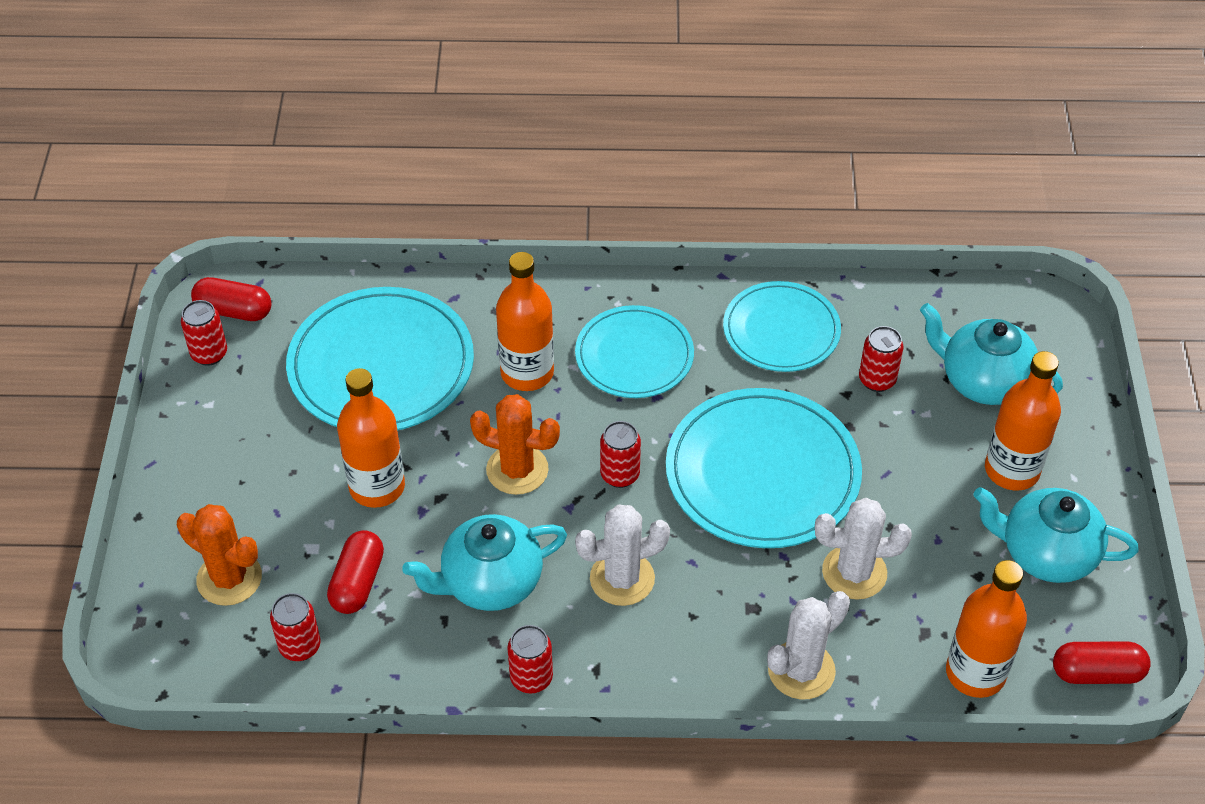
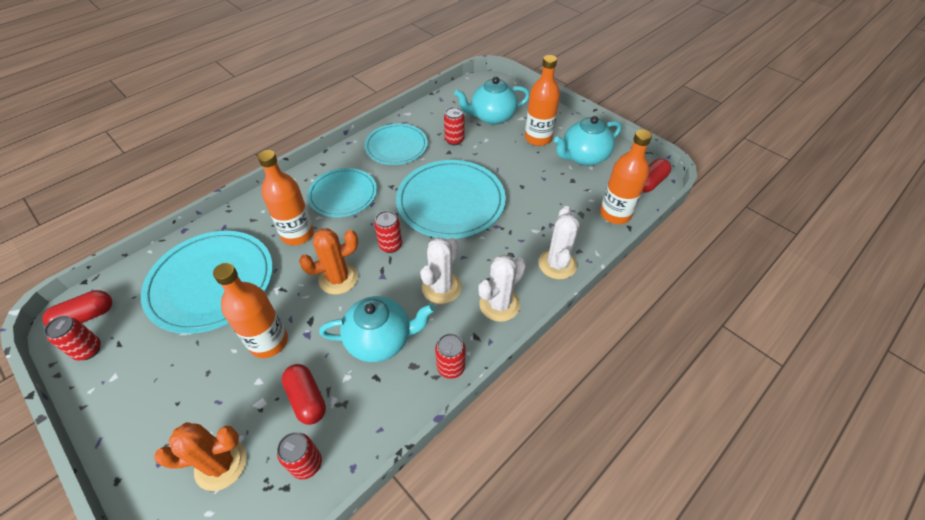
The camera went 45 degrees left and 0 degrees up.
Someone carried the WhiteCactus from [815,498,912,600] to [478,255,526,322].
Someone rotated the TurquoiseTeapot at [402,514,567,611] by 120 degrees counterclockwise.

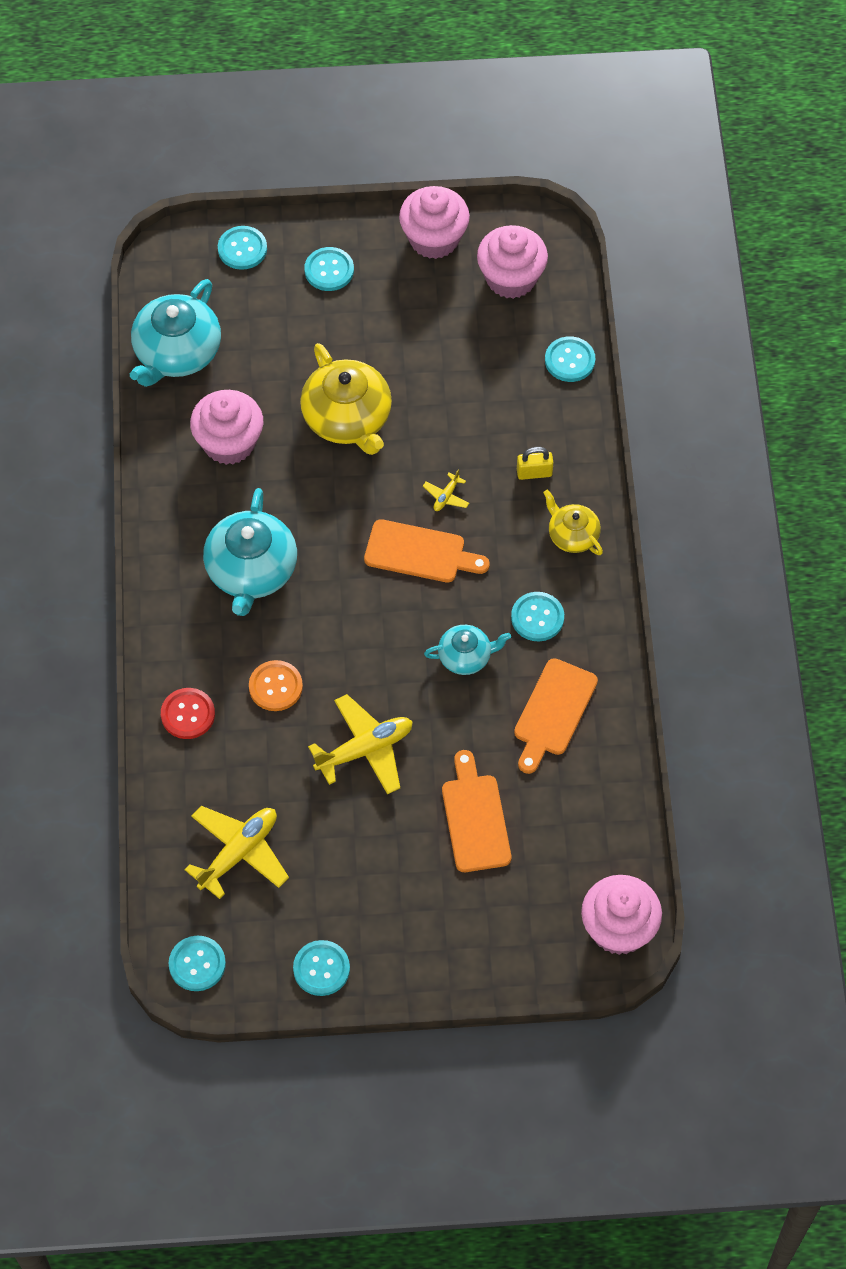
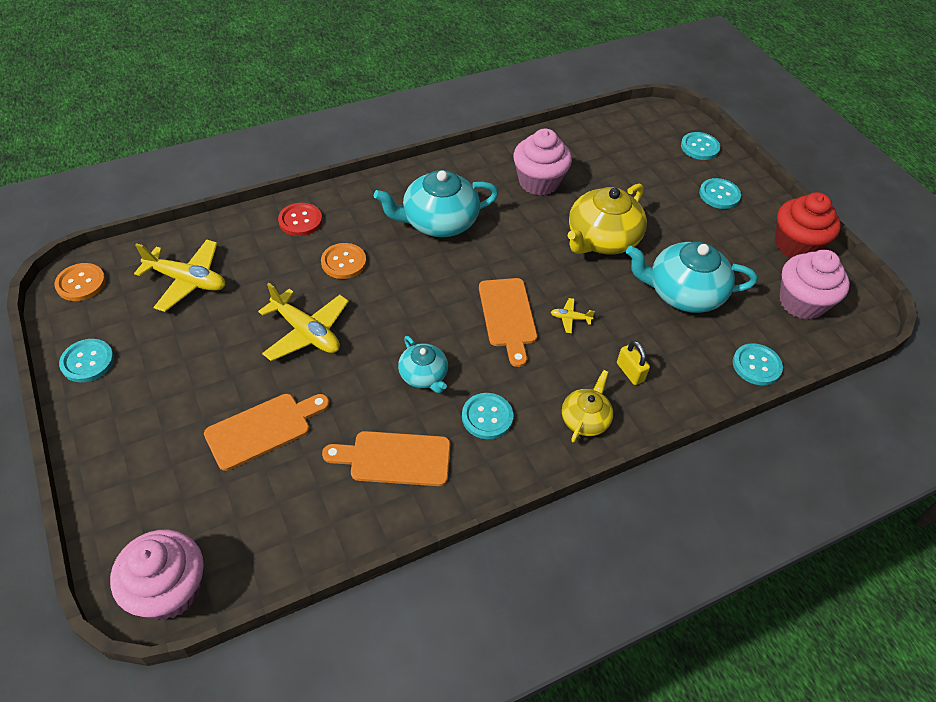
The camera went 65 degrees right and 10 degrees down.
Someone repainted the PinkCupcake at [399,186,470,259], which became the RedCupcake at [775,192,841,258].
Someone carried the TurquoiseTeapot from [130,279,221,387] to [626,242,757,313].
Someone repainted the TurquoiseButton at [169,936,226,991], which became the OrangeButton at [55,263,106,301].

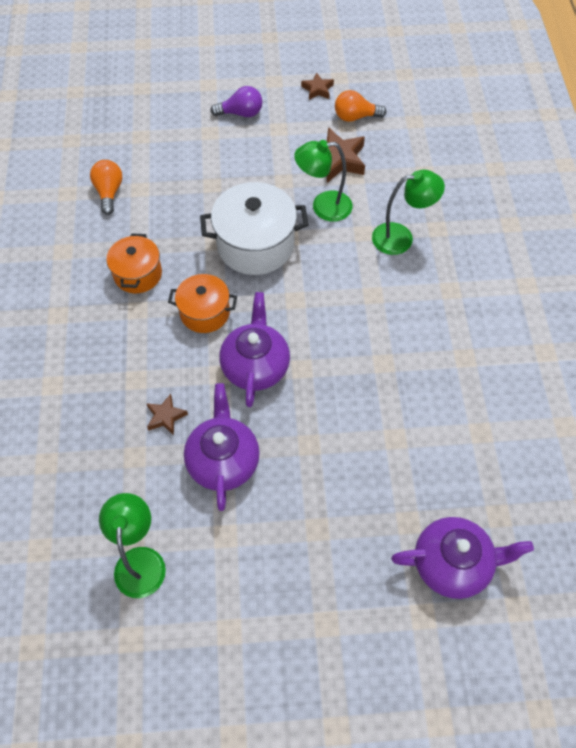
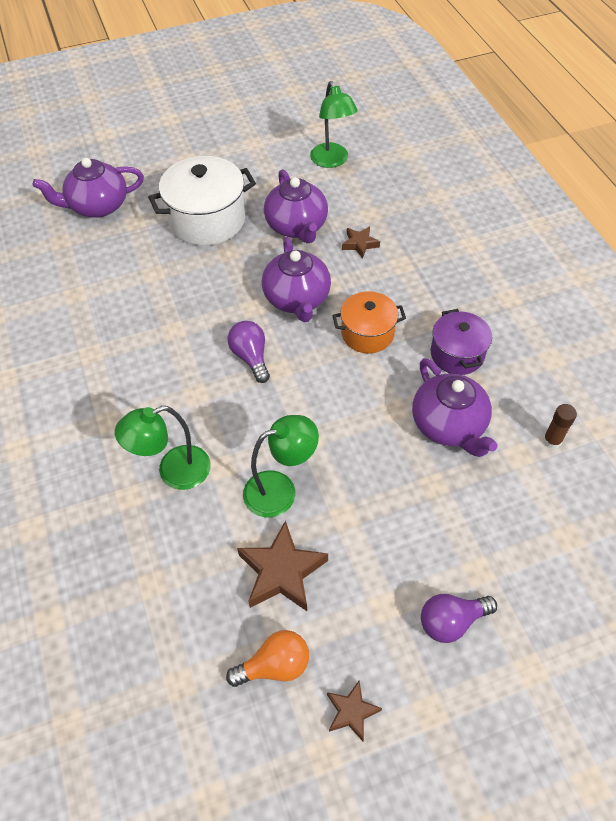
The camera went 165 degrees right and 5 degrees down.
Someone swapped the OrangeLightBulb at [90,160,122,215] for the BrownGlueStick at [543,404,577,449].
Someone carried the WhitePot from [200,182,309,275] to [148,156,256,246].
Someone repainted the OrangePot at [106,233,162,293], which became the PurplePot at [431,309,492,375].
Someone put down the PurpleLightBulb at [228,321,270,383].
Someone put down the PurpleTeapot at [412,358,498,457].

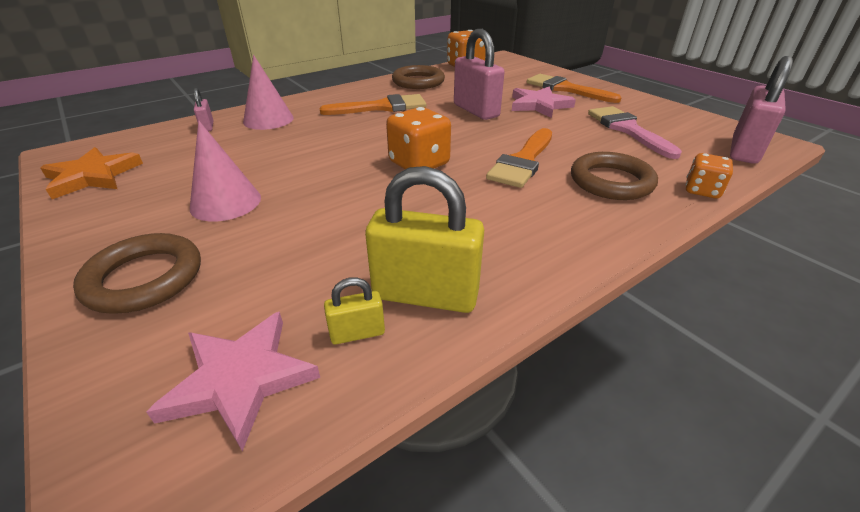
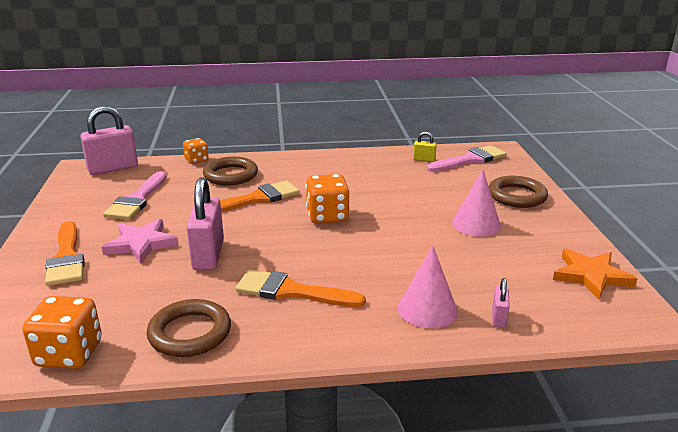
The camera went 150 degrees left and 10 degrees down.
Someone took away the YellowPadlock at [365,166,484,313].
Someone swapped the PinkStar at [146,311,320,452] for the PinkBrush at [427,145,507,172].

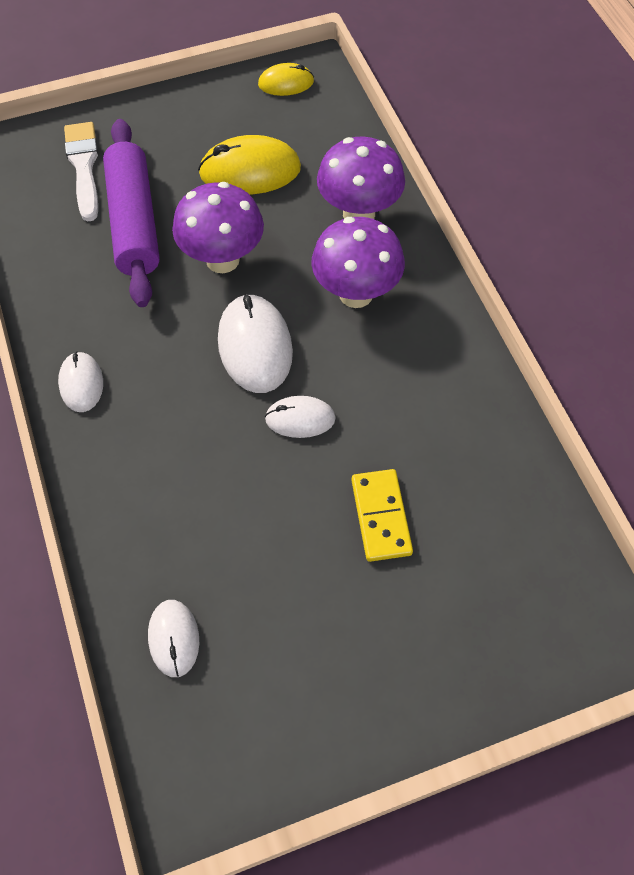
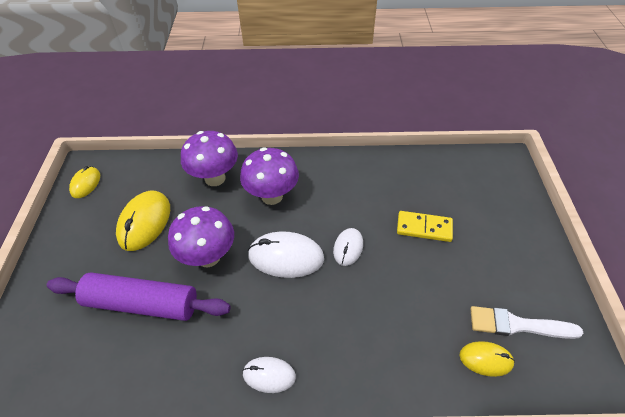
The camera went 70 degrees left and 10 degrees down.
Someone carried the WhiteBrush from [64,122,98,222] to [470,306,583,339].
Someone repainted the WhiteMouse at [148,600,199,677], which became the YellowMouse at [459,341,515,377].

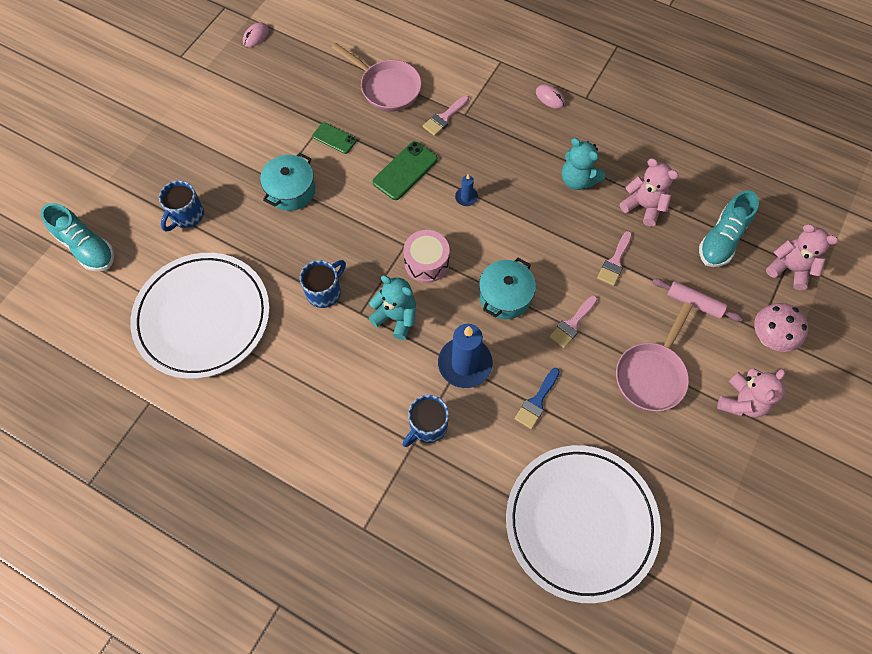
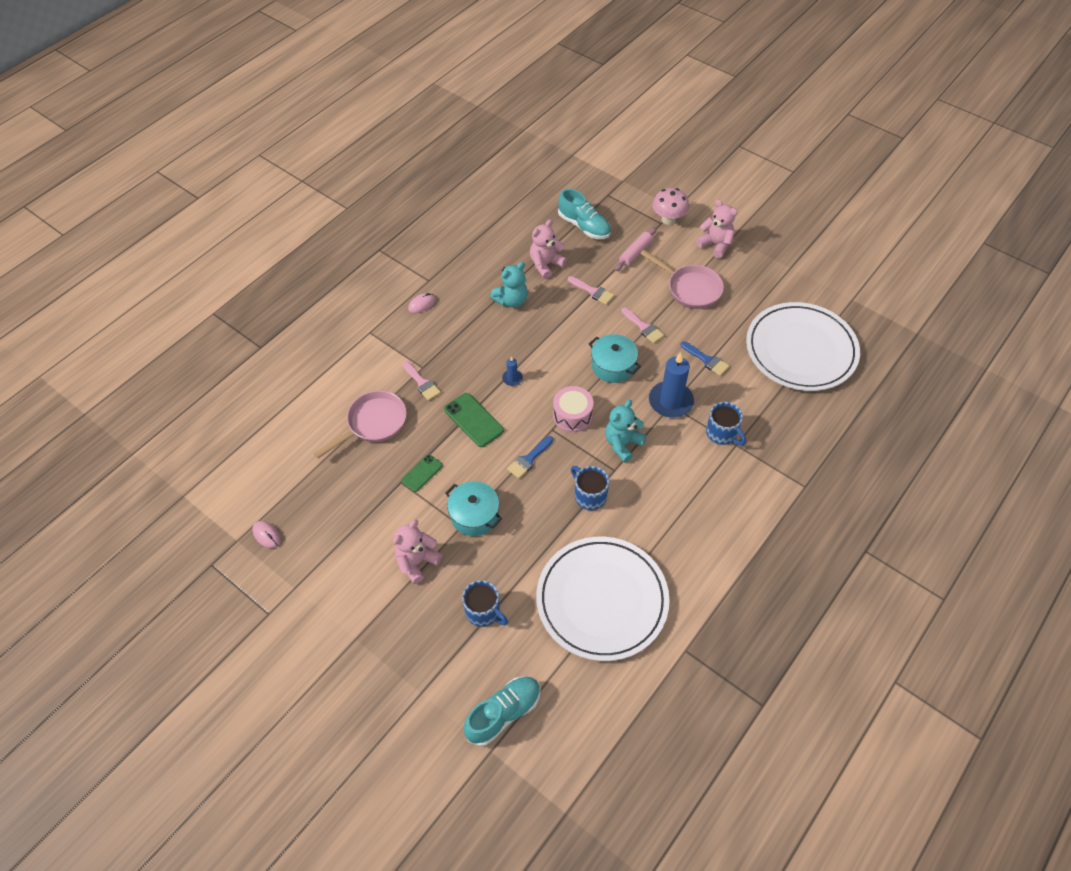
The camera went 80 degrees left and 10 degrees down.
Someone carried the PinkTeddyBear from [766,224,838,290] to [393,520,442,584].
Someone put down the BlueBrush at [507,436,553,479].

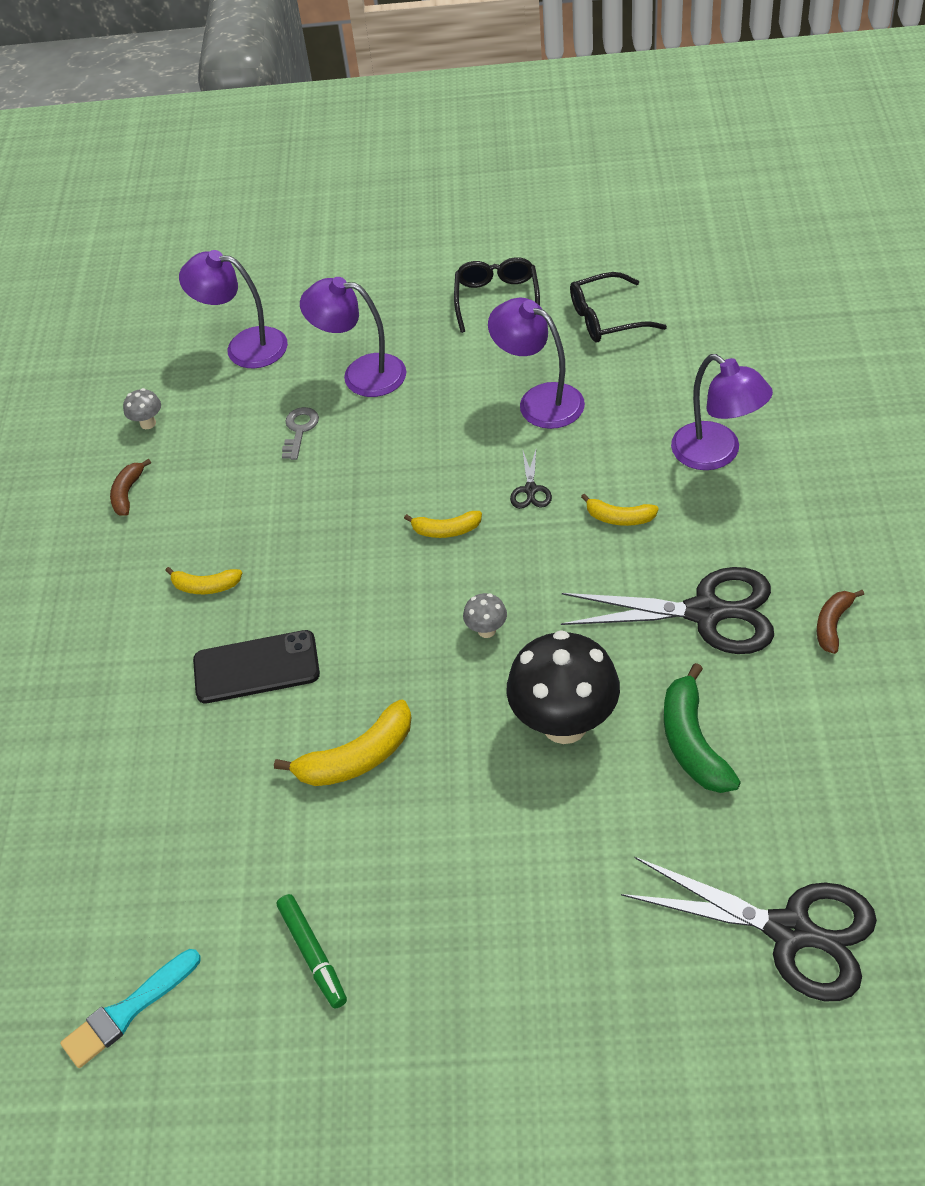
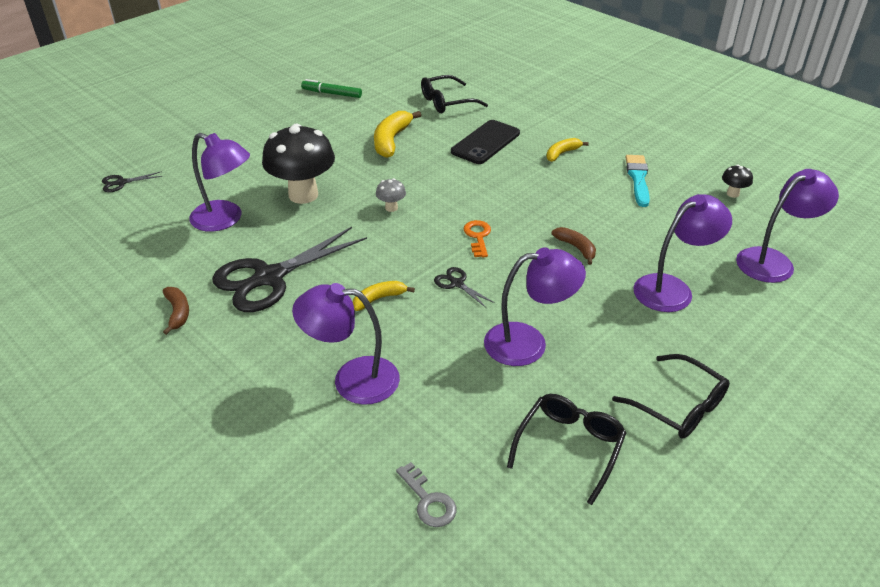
The camera went 130 degrees right and 10 degrees down.
Someone repainted the GreyMushroom at [123,388,161,429], which became the BlackMushroom at [722,165,753,198].
Someone carried the GreyKey from [282,407,319,460] to [396,462,456,527].
Someone carried the BrownBanana from [110,459,151,516] to [552,227,596,265].
Someone swapped the YellowBanana at [404,511,482,538] for the OrangeKey at [463,220,491,257].
Someone swapped the GreenBanana at [664,663,741,793] for the PurpleLamp at [189,133,250,232].
Someone scaled the BlackScissors at [621,857,877,1001] by 0.42.
Someone carried the TurquoiseBrush from [60,949,201,1068] to [625,155,650,207].
Someone put down the BlackGlasses at [421,75,488,113].

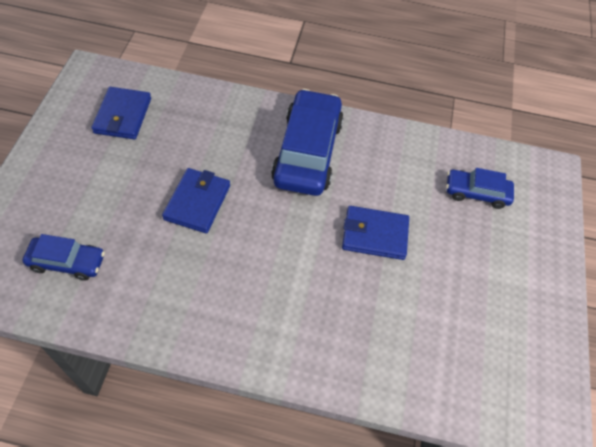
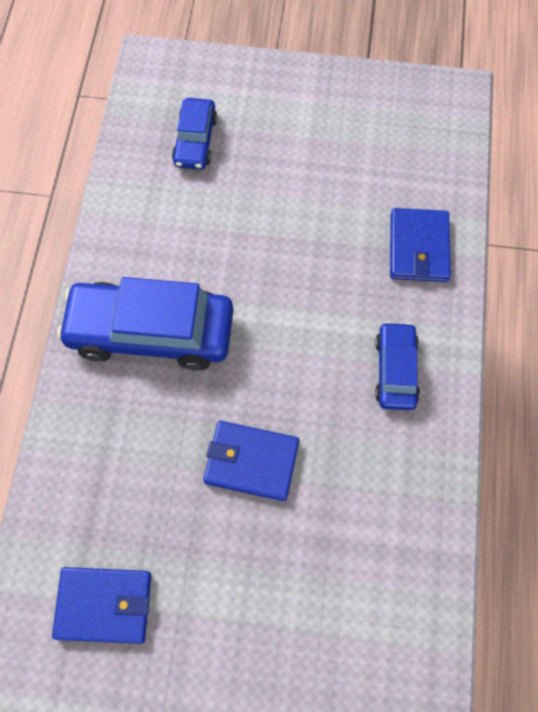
The camera went 90 degrees left and 10 degrees up.
Someone carried the BlueWallet from [342,206,409,260] to [390,208,451,282].
Someone carried the BlueCar from [23,234,105,281] to [375,322,420,410].

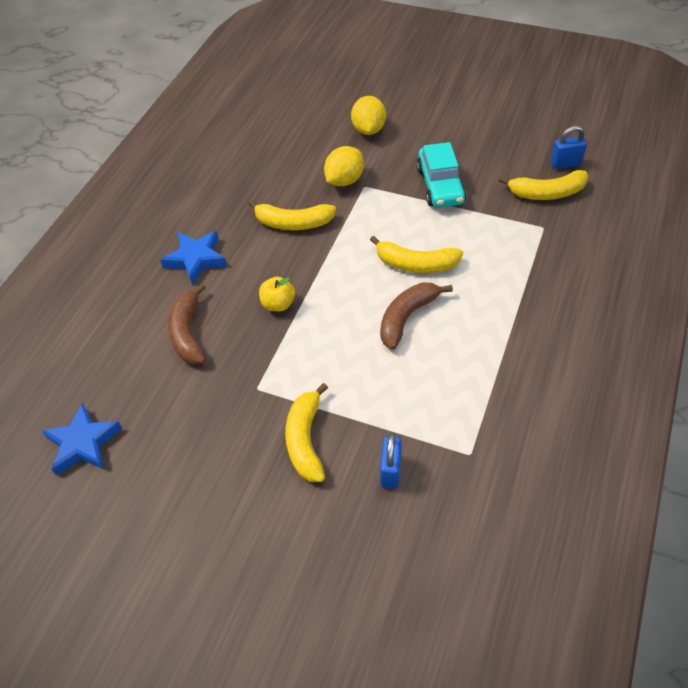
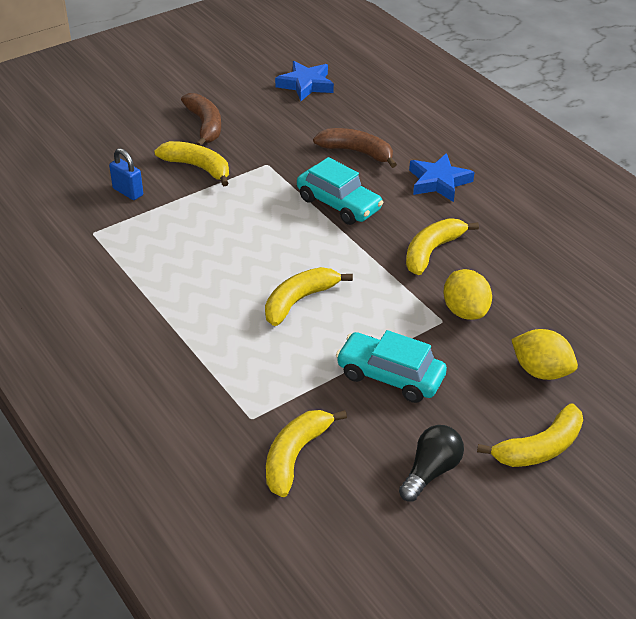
The camera went 120 degrees right and 10 degrees down.
Someone took away the BluePadlock at [551,126,587,169].
Someone swapped the YellowApple at [259,277,295,311] for the TurquoiseCar at [297,157,384,225].
Someone carried the BrownBanana from [380,283,453,350] to [181,93,221,146].
Someone put down the YellowBanana at [477,404,583,467].
Someone put down the BlackLightBulb at [399,425,464,502].

